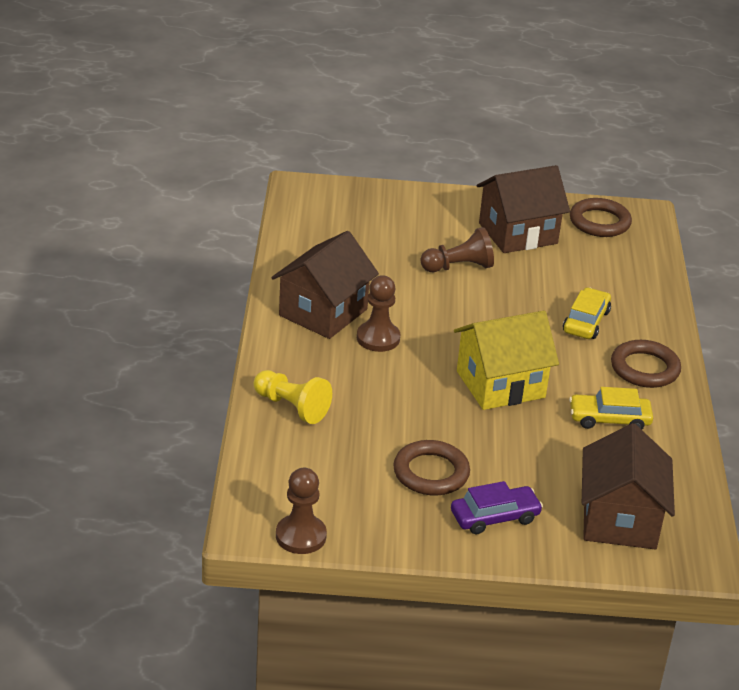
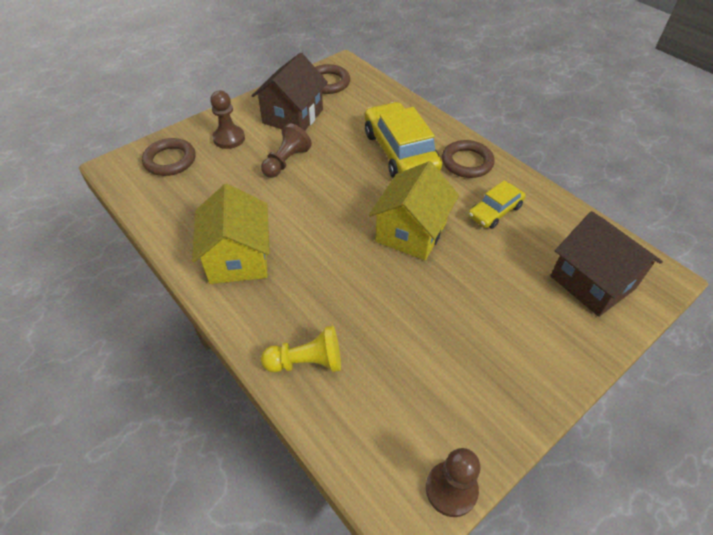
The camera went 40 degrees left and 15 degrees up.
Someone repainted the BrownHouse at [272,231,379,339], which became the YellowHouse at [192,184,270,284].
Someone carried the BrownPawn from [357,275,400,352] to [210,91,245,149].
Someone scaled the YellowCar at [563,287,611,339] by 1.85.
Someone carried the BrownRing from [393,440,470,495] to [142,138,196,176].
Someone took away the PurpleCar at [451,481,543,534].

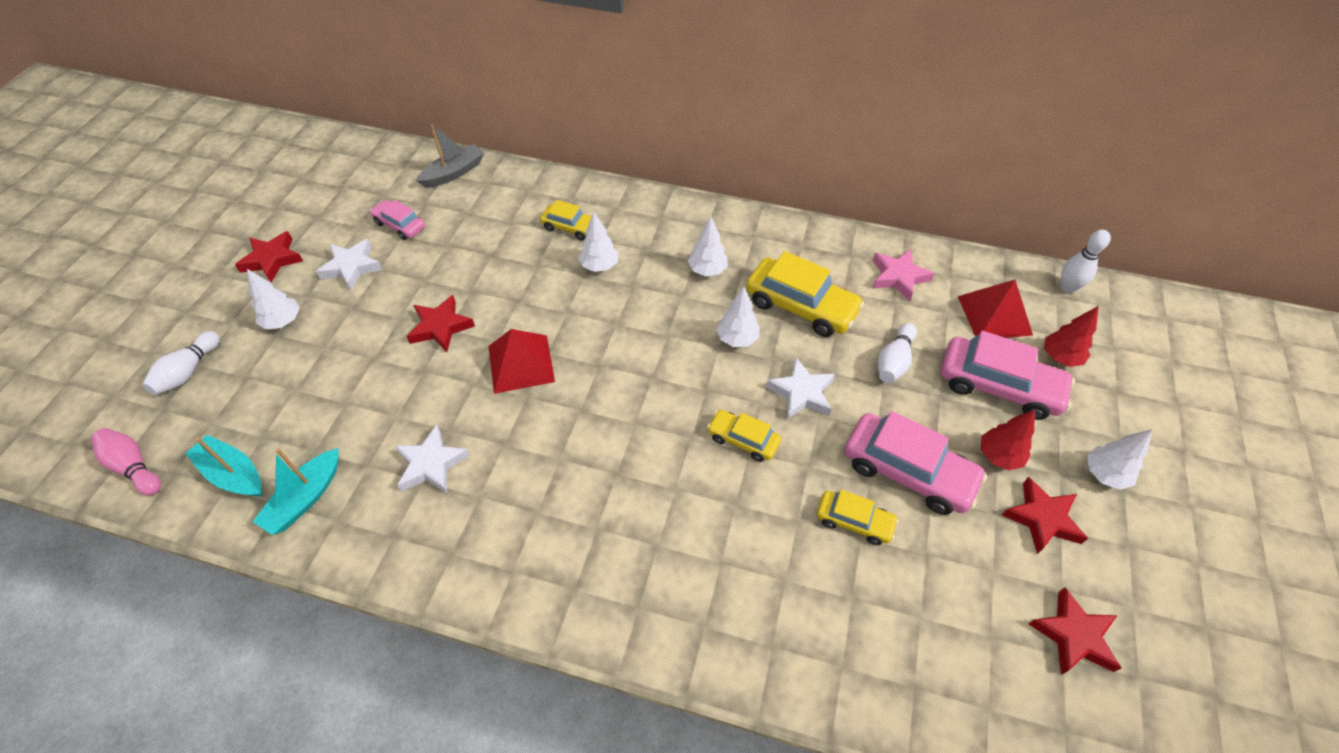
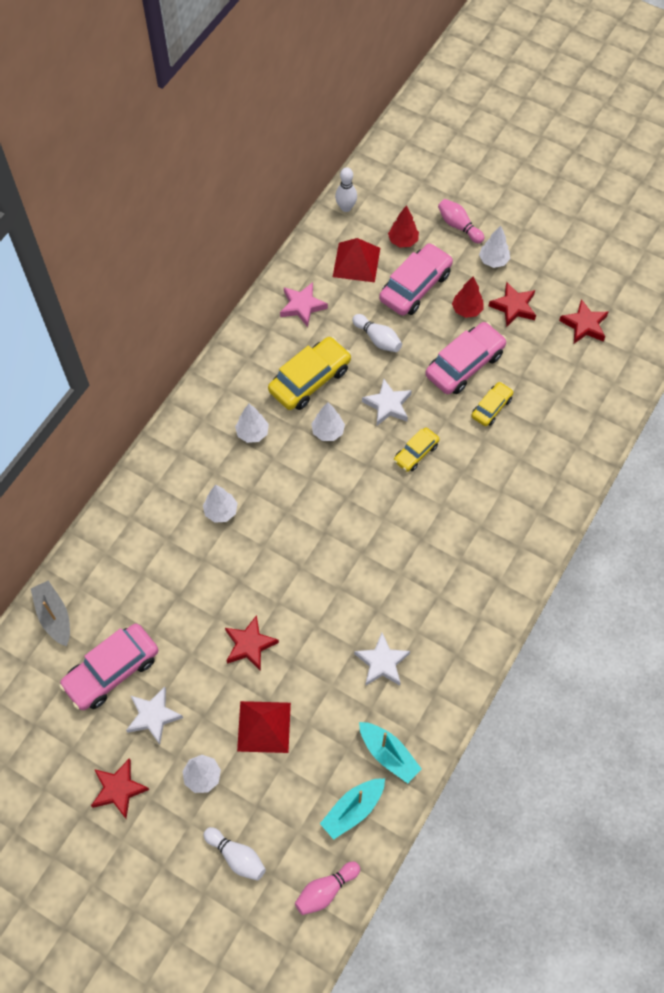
The camera went 75 degrees left and 10 degrees up.
Someone scaled the PinkCar at [370,200,425,240] by 1.78.
Someone took away the YellowCar at [540,200,592,241].
Someone carried the RedPyramid from [488,329,555,394] to [237,701,291,753].
Someone put down the PinkBowlingPin at [438,199,484,243].

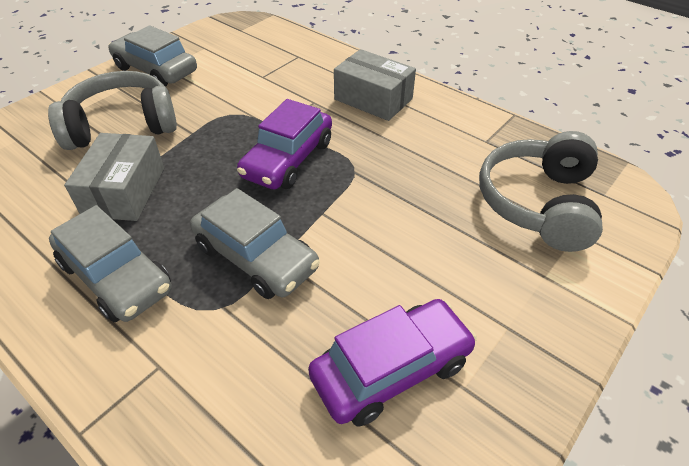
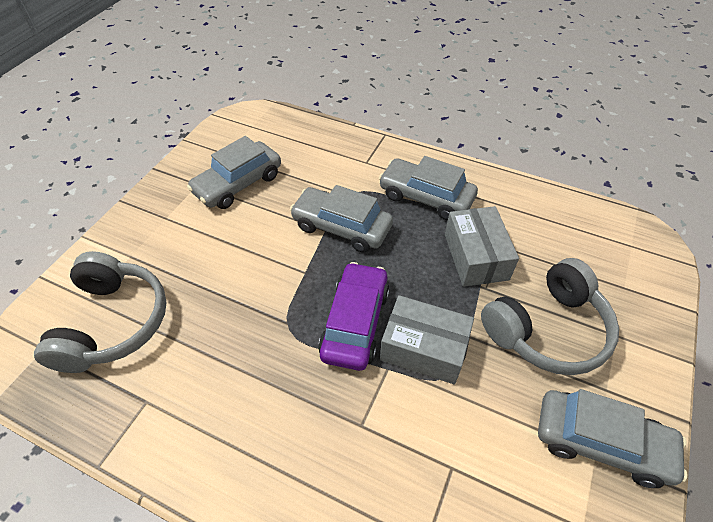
The camera went 165 degrees right and 5 degrees up.
Someone carried the GreyBox from [334,49,416,121] to [380,295,474,385].
Someone repainted the PurpleCar at [308,299,477,427], which became the GreyCar at [187,136,281,209].

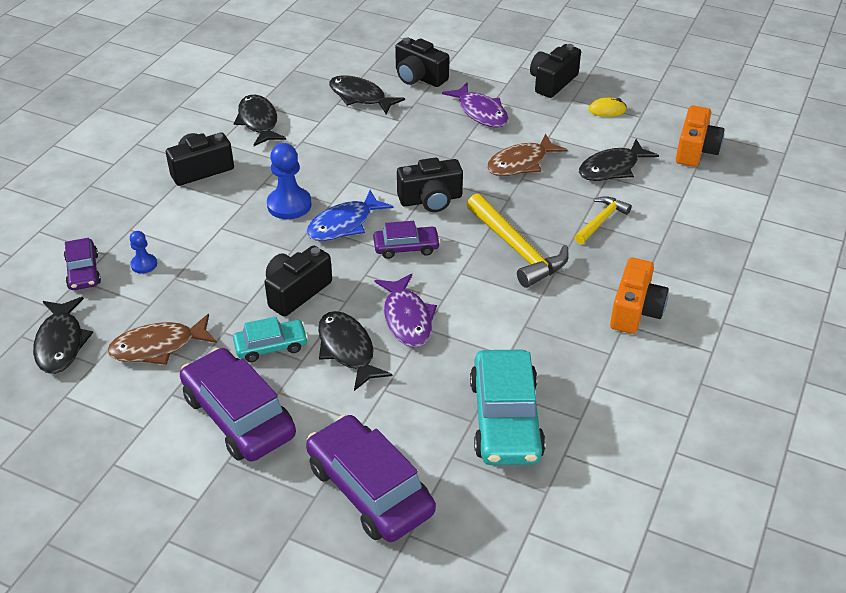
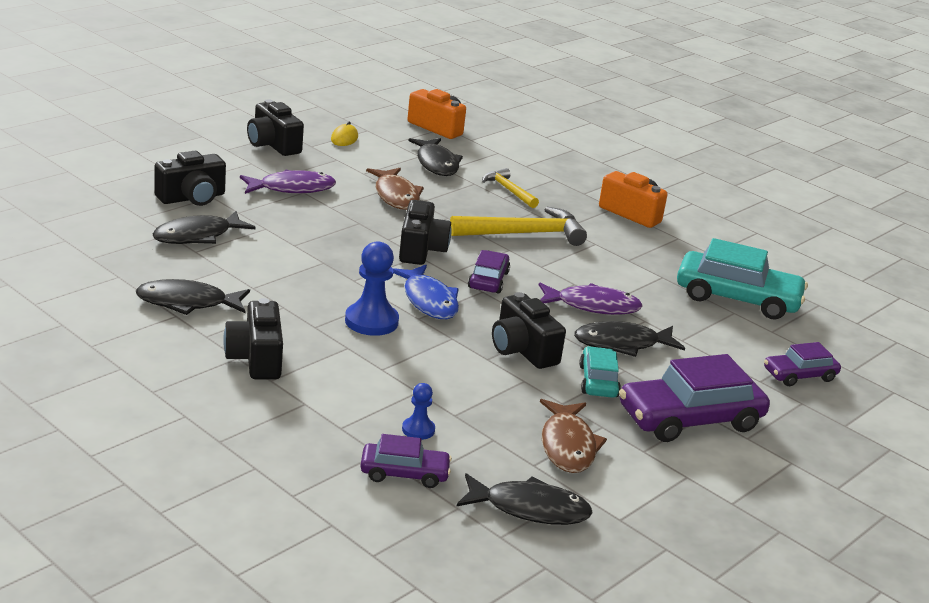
The camera went 75 degrees left and 15 degrees down.
Someone scaled the PurpleCar at [306,415,436,542] by 0.55.

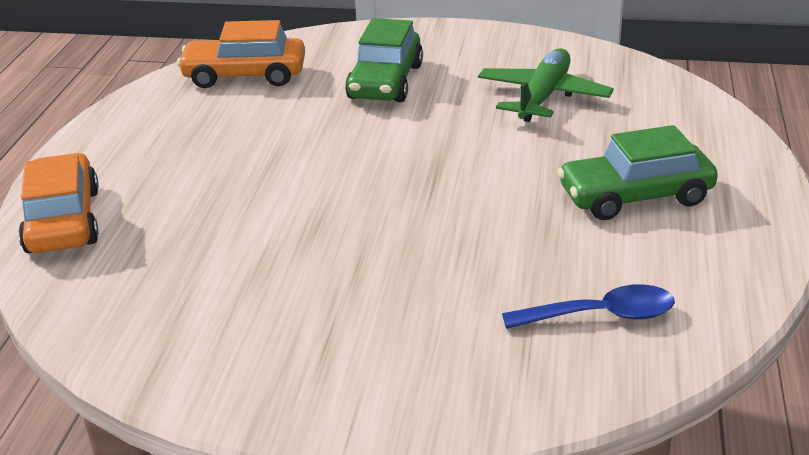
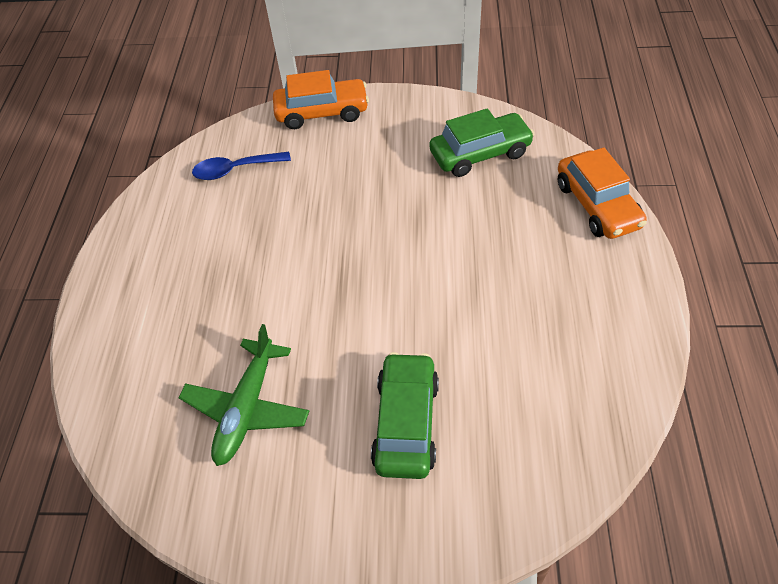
The camera went 175 degrees right and 20 degrees up.
Someone carried the OrangeCar from [177,20,305,88] to [273,70,369,129].
Someone carried the GreenCar from [557,125,718,220] to [429,108,535,177].

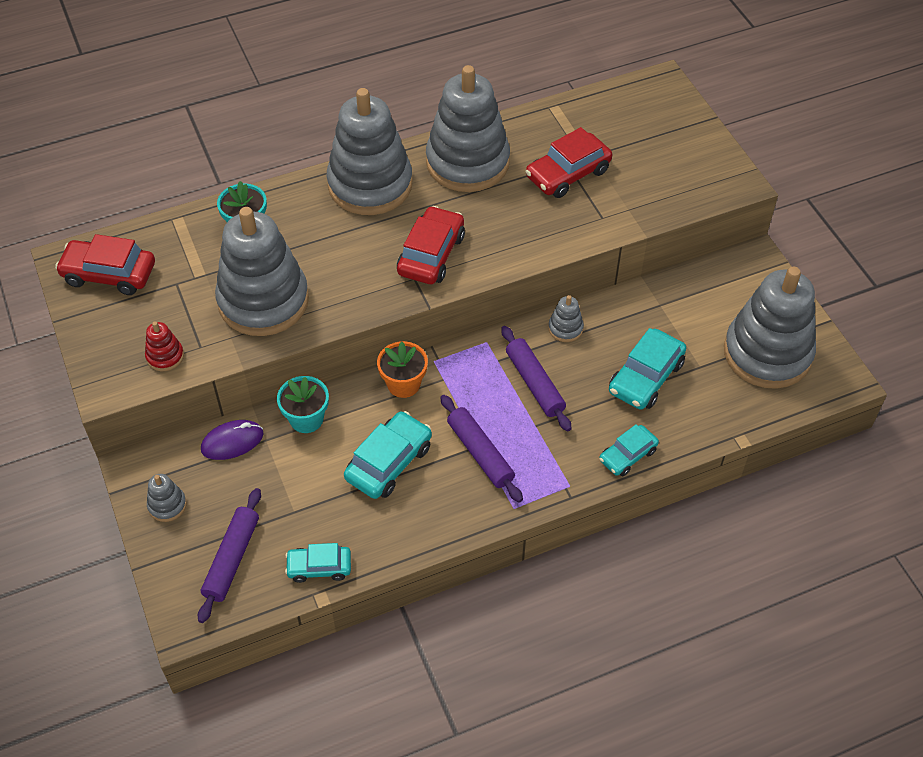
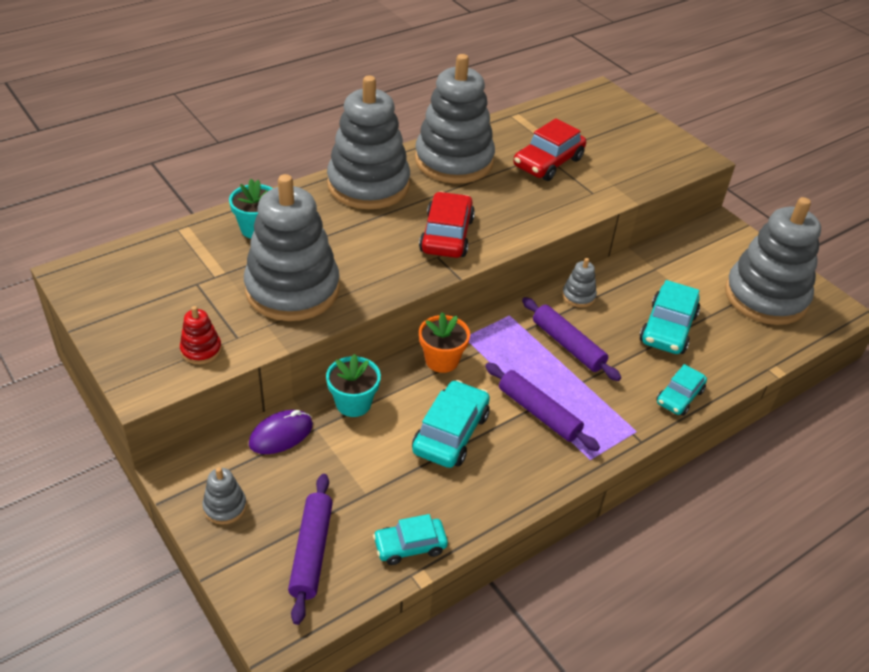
The camera went 15 degrees left and 10 degrees down.
Someone took away the RedCar at [55,234,155,295].

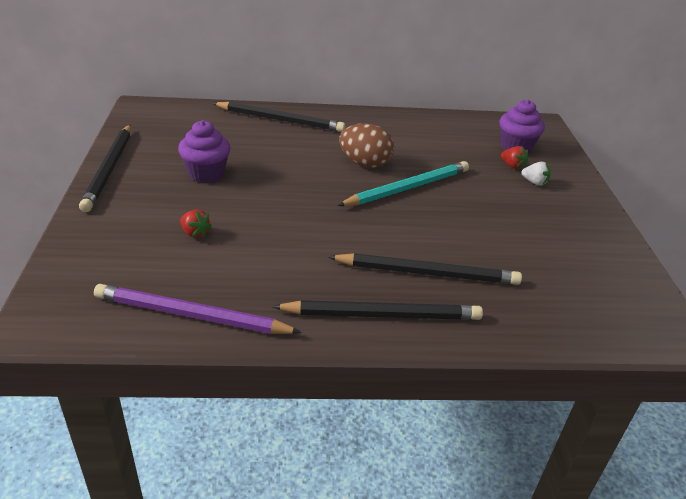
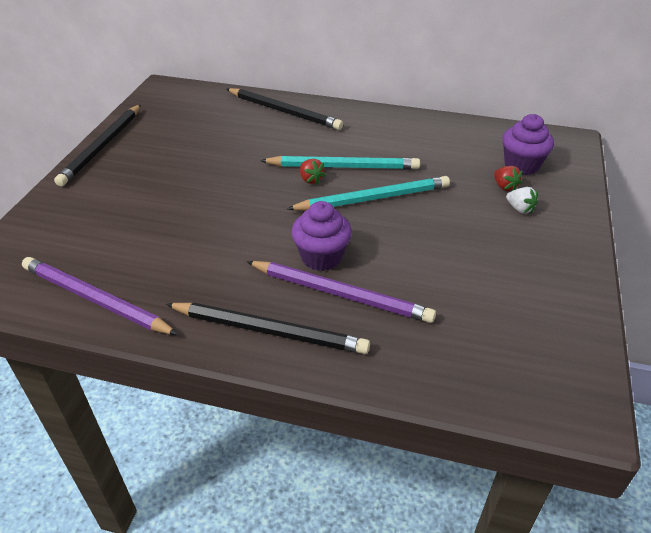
The camera went 20 degrees right and 5 degrees up.
Someone carried the PurpleCupcake from [178,120,231,183] to [291,201,352,271].
Someone swapped the BrownEgg at [339,124,394,168] for the TurquoisePencil at [260,156,420,169].
Someone carried the RedStrawberry from [180,209,212,238] to [300,159,326,185].
Someone repainted the BlackPencil at [328,253,522,285], which became the PurplePencil at [246,261,436,323].

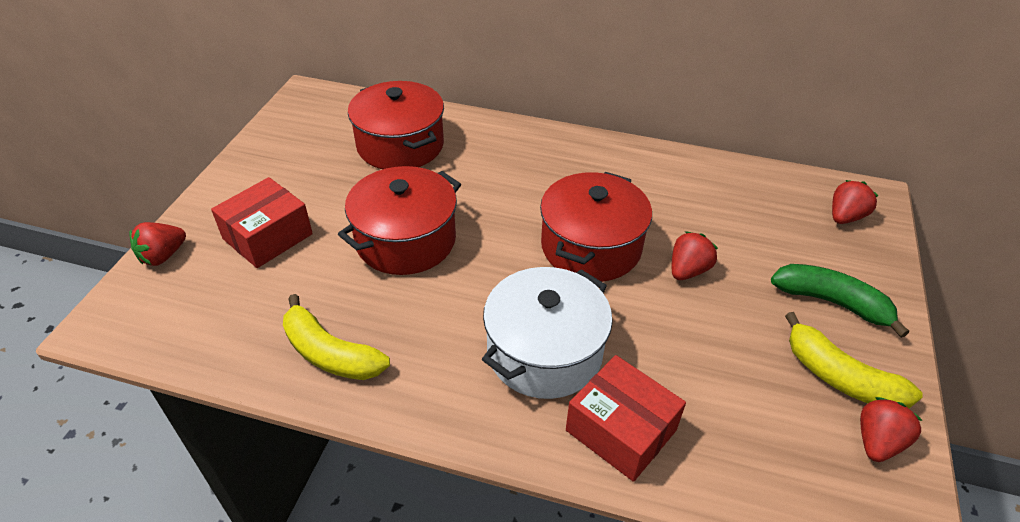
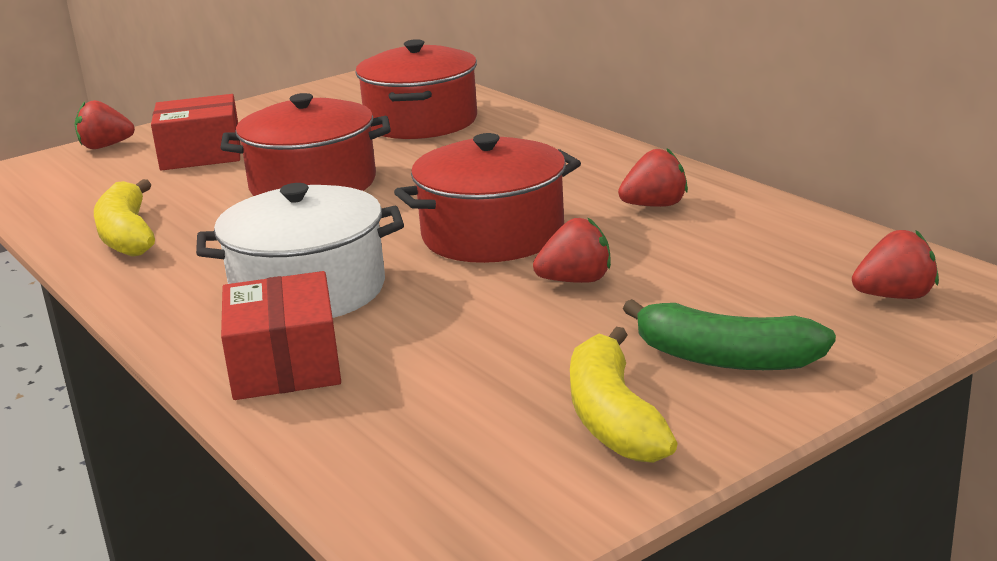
The camera went 40 degrees right and 20 degrees down.
Someone rotated the GreenBanana at [771,264,909,338] by 135 degrees clockwise.
Someone carried the RedStrawberry from [860,397,923,462] to [618,148,688,207].

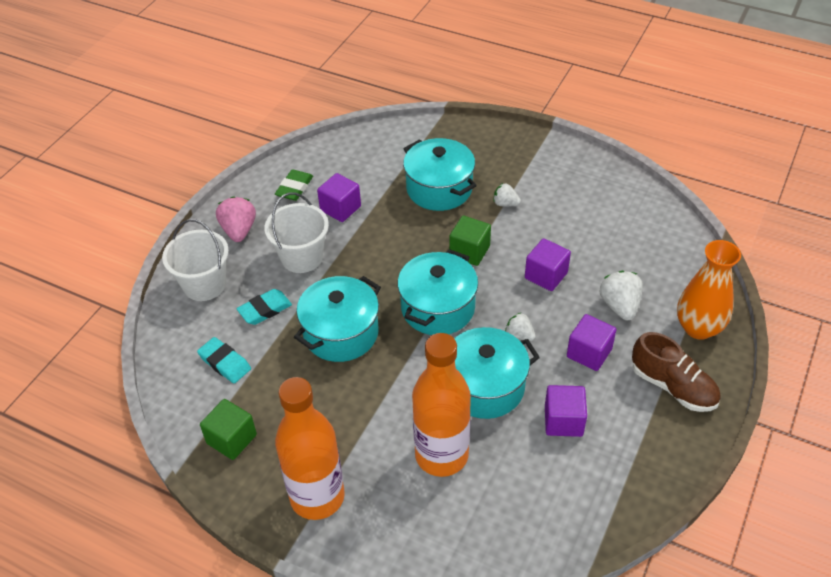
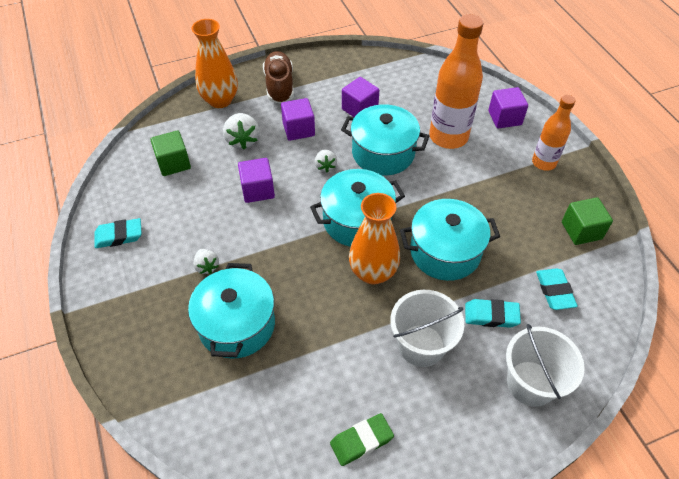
The camera went 140 degrees left and 5 degrees up.
Someone carried the PurpleCube from [317,173,361,222] to [488,87,528,128].
Someone took away the PinkStrawberry at [216,196,256,242].
Someone carried the GreenCube from [449,216,491,266] to [151,131,191,176].
Someone rotated the WhiteStrawberry at [600,271,643,320] by 45 degrees counterclockwise.
Someone scaled the OrangeBottle at [275,377,345,520] by 0.60.
Someone put down the OrangeVase at [349,193,400,284].
Someone put down the TurquoiseEraser at [94,218,142,248].

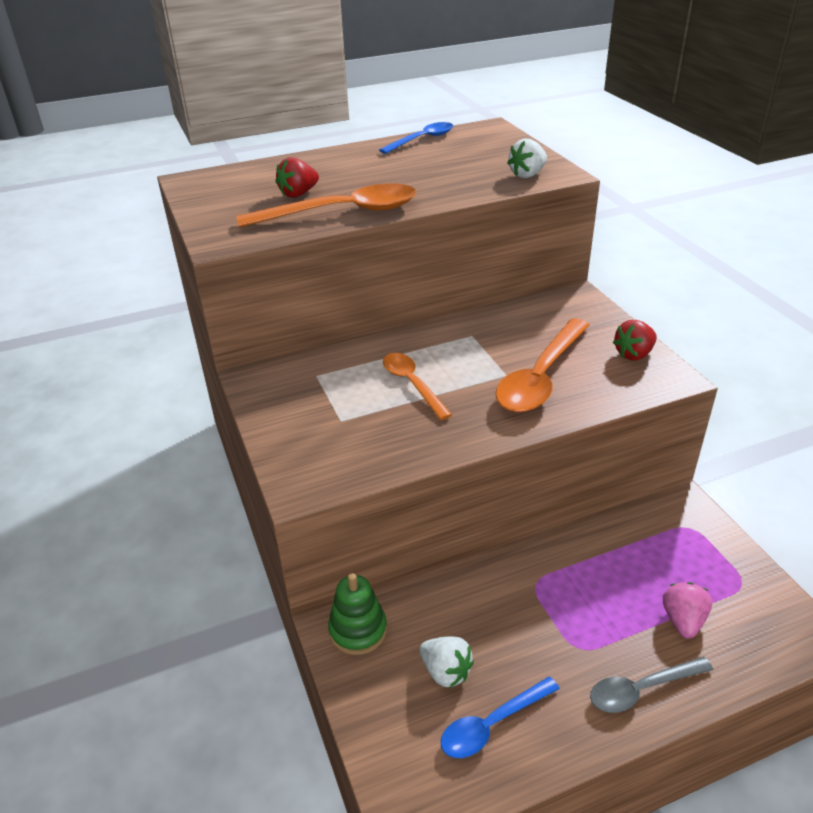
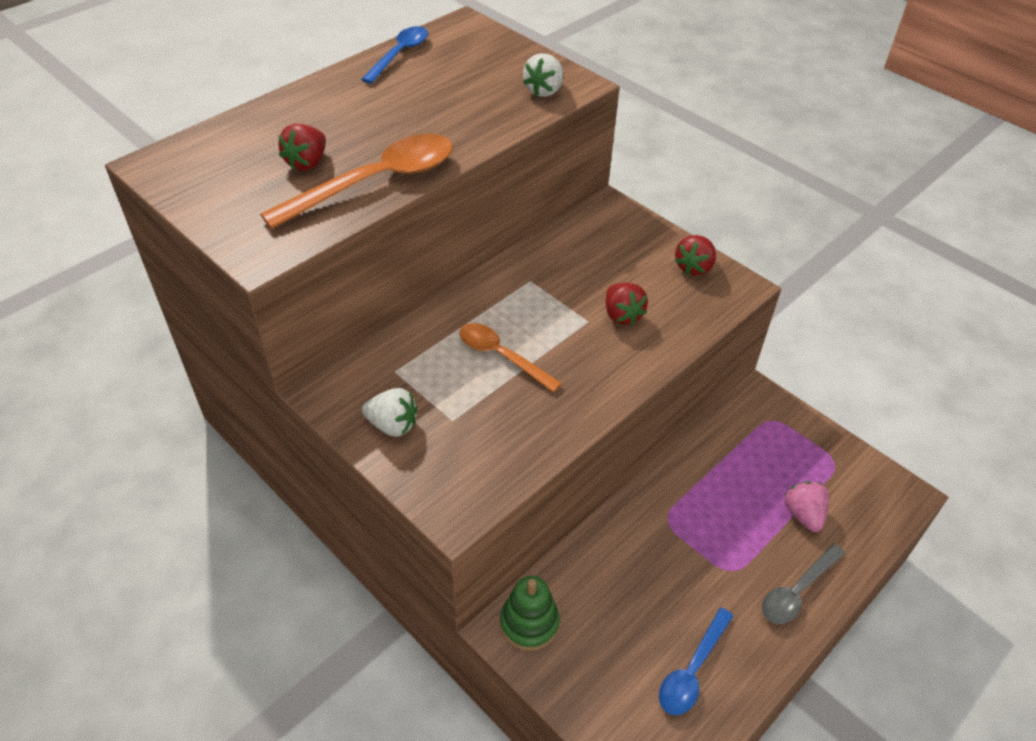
The camera went 25 degrees left and 10 degrees up.
Someone swapped the OrangeSpoon at [495,318,590,413] for the RedStrawberry at [606,283,648,325].
Someone carried the WhiteStrawberry from [419,637,474,687] to [362,388,418,437].

